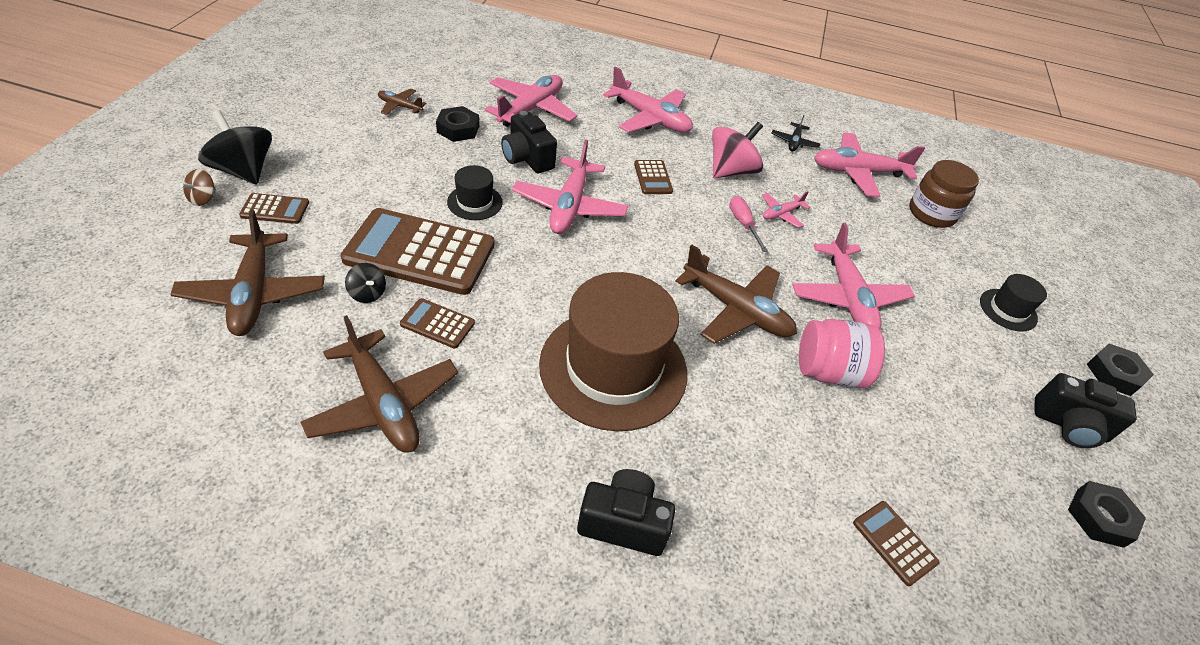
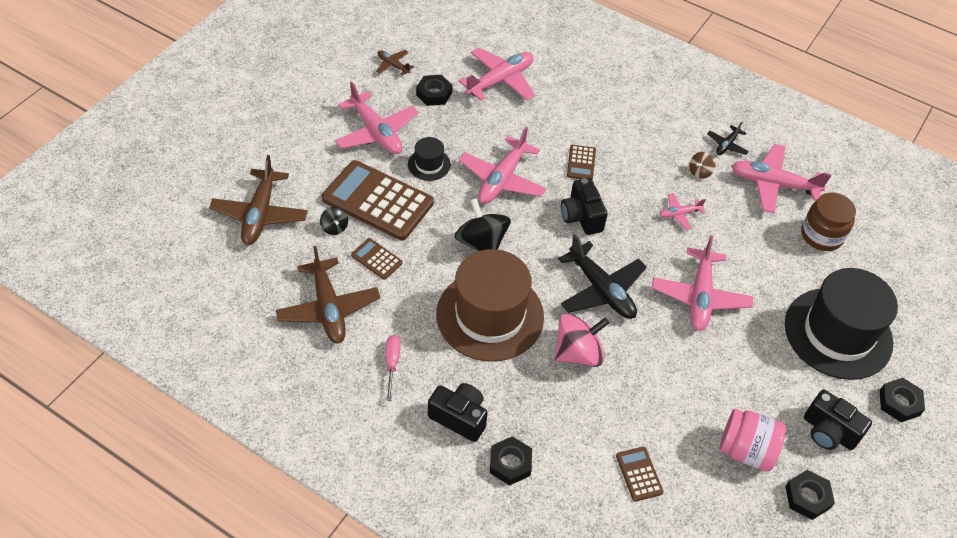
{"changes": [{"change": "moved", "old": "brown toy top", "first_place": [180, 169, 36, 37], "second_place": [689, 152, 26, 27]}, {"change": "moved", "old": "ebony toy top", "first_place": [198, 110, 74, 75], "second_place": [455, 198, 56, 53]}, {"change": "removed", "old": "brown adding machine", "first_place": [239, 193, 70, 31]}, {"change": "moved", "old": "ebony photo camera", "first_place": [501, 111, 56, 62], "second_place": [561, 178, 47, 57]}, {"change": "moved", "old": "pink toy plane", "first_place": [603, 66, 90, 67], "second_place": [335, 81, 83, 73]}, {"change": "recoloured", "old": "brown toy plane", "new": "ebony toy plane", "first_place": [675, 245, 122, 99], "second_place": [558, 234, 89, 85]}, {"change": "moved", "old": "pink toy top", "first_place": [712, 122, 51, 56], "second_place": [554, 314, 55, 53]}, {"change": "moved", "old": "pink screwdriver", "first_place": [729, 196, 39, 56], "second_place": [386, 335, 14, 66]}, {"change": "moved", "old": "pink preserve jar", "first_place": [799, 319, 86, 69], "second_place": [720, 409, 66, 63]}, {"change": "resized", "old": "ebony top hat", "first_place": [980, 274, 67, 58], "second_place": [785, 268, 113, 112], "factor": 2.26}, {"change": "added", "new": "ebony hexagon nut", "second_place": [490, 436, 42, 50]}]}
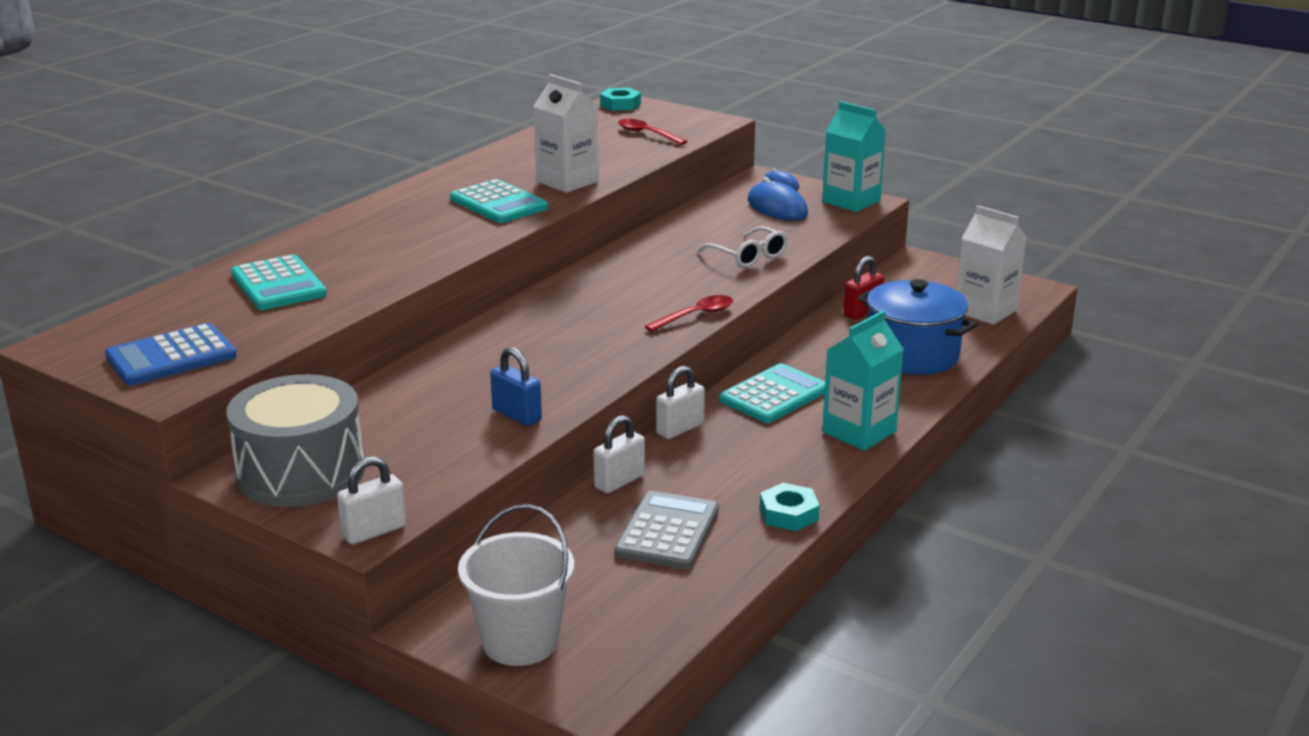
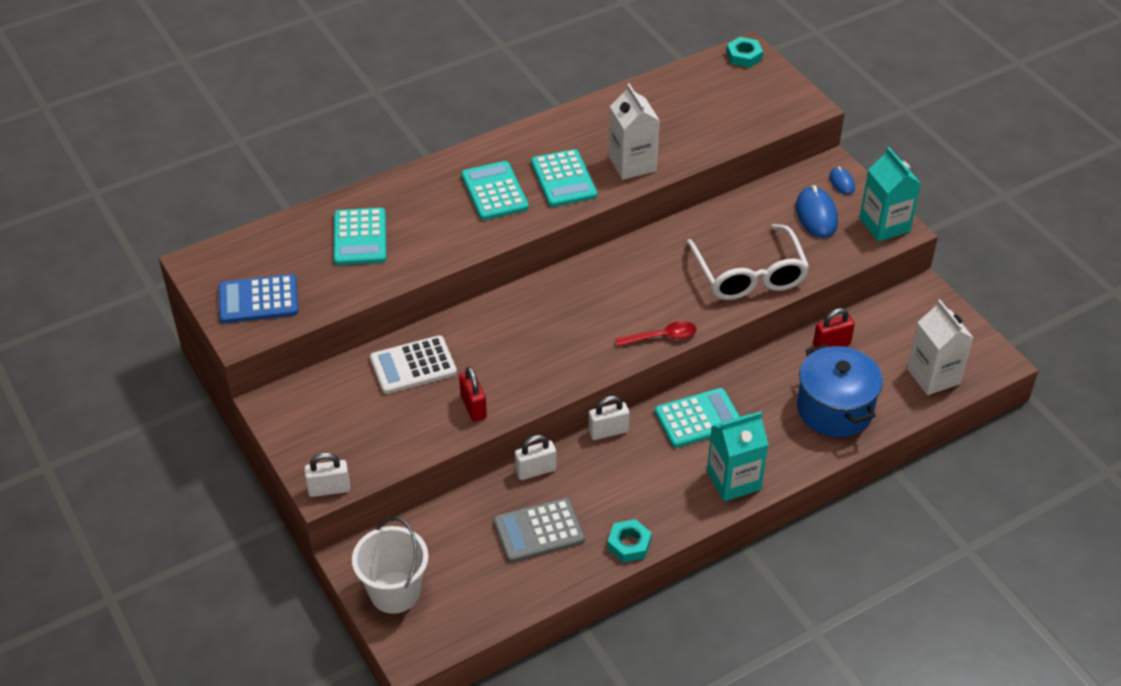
{"changes": [{"change": "removed", "old": "ash-grey snare drum", "first_place": [226, 374, 139, 133]}, {"change": "recoloured", "old": "royal blue small lock", "new": "crimson small lock", "first_place": [490, 347, 52, 79], "second_place": [459, 367, 28, 55]}, {"change": "turned", "old": "ash-grey adding machine", "first_place": [614, 491, 105, 78], "second_place": [493, 498, 92, 65], "degrees": -150}, {"change": "removed", "old": "crimson teaspoon", "first_place": [618, 119, 69, 26]}, {"change": "resized", "old": "snow-white spectacles", "first_place": [697, 226, 91, 42], "second_place": [687, 224, 122, 76], "factor": 1.72}, {"change": "added", "new": "snow-white adding machine", "second_place": [370, 335, 87, 59]}, {"change": "added", "new": "turquoise adding machine", "second_place": [461, 161, 68, 59]}]}
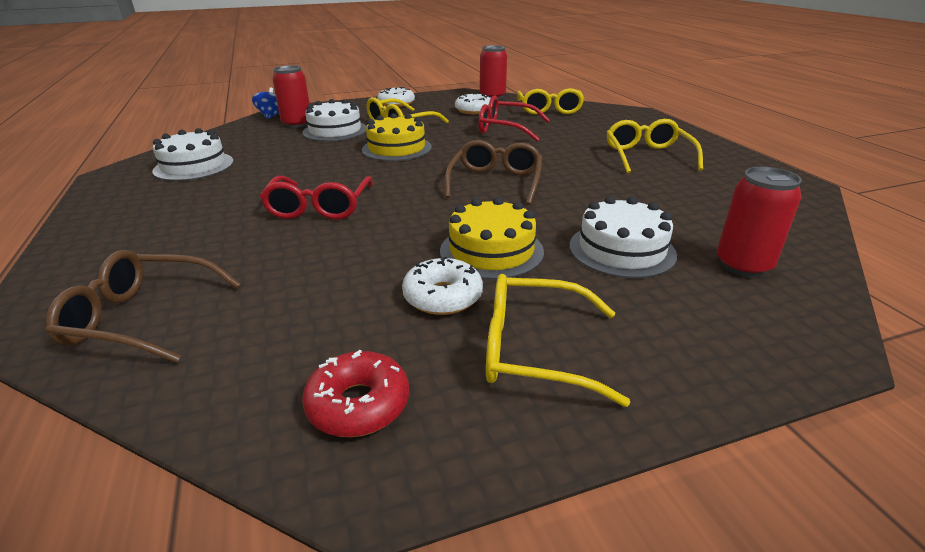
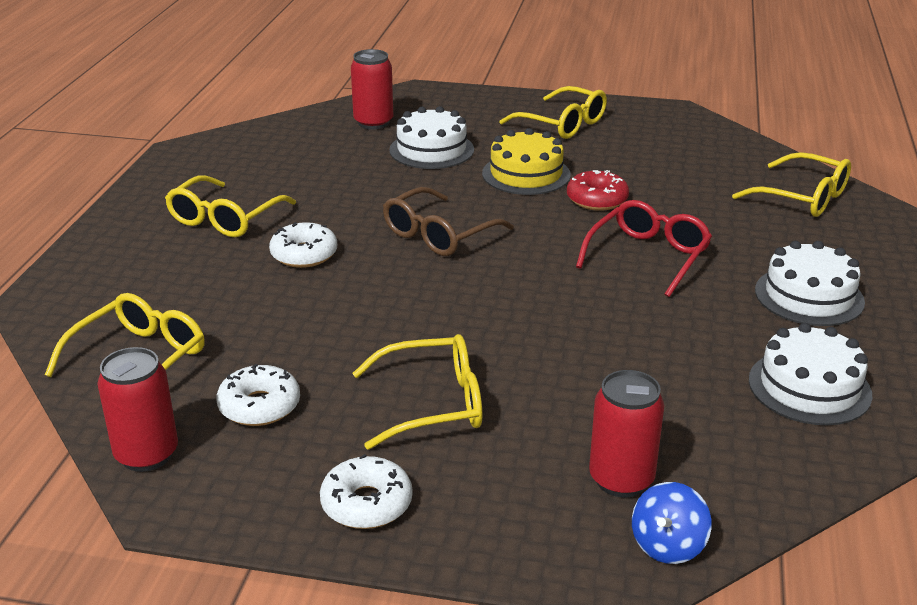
{"changes": [{"change": "recoloured", "old": "brown spectacles", "new": "golden spectacles", "first_place": [46, 250, 195, 113], "second_place": [732, 152, 119, 65]}, {"change": "moved", "old": "snow-white gateau", "first_place": [302, 99, 65, 42], "second_place": [755, 241, 110, 85]}, {"change": "moved", "old": "crimson doughnut", "first_place": [302, 350, 107, 87], "second_place": [567, 170, 62, 41]}, {"change": "removed", "old": "golden gateau", "first_place": [362, 113, 70, 48]}, {"change": "moved", "old": "snow-white doughnut", "first_place": [402, 256, 81, 59], "second_place": [269, 222, 68, 46]}, {"change": "removed", "old": "crimson spectacles", "first_place": [478, 95, 72, 46]}]}
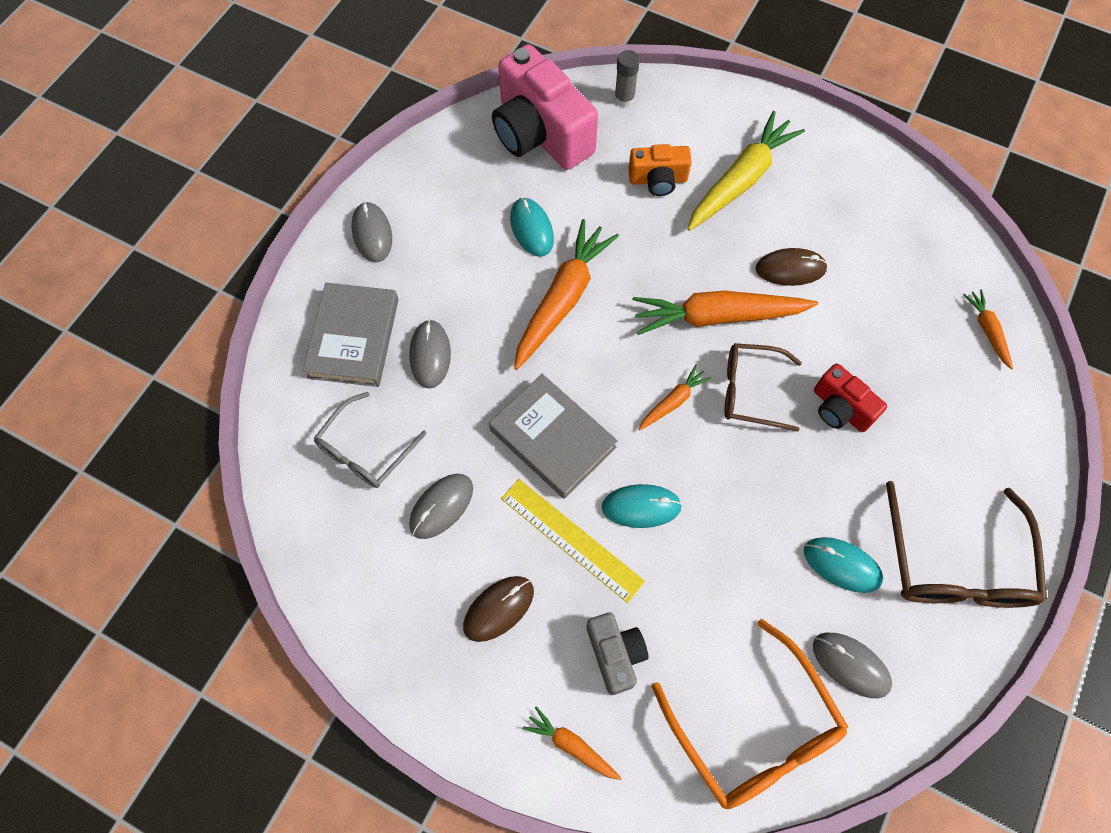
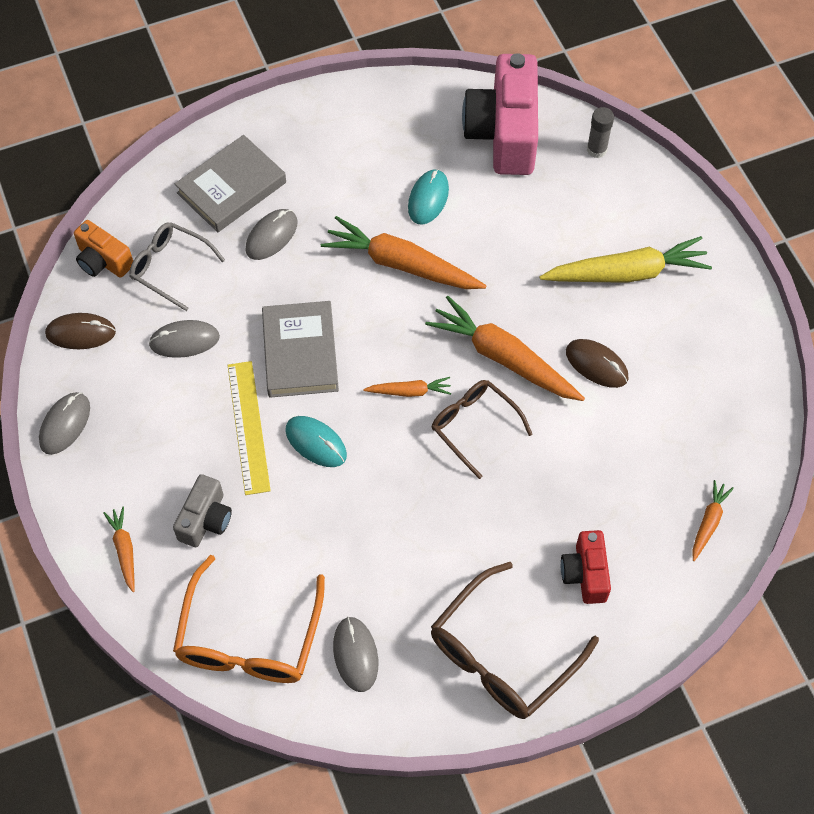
{"changes": [{"change": "turned", "old": "ash-grey spectacles", "first_place": [313, 392, 113, 96], "second_place": [129, 222, 96, 89], "degrees": 45}, {"change": "moved", "old": "ash-grey mouse", "first_place": [351, 202, 41, 60], "second_place": [39, 392, 51, 63]}, {"change": "moved", "old": "brown mouse", "first_place": [463, 576, 71, 66], "second_place": [45, 313, 71, 36]}, {"change": "turned", "old": "bright orange carrot", "first_place": [514, 219, 105, 151], "second_place": [321, 216, 165, 73], "degrees": -135}, {"change": "moved", "old": "bright orange photo camera", "first_place": [629, 144, 63, 52], "second_place": [74, 220, 59, 57]}, {"change": "removed", "old": "turquoise mouse", "first_place": [804, 537, 79, 56]}, {"change": "moved", "old": "crimson photo camera", "first_place": [814, 363, 73, 69], "second_place": [561, 530, 50, 74]}]}
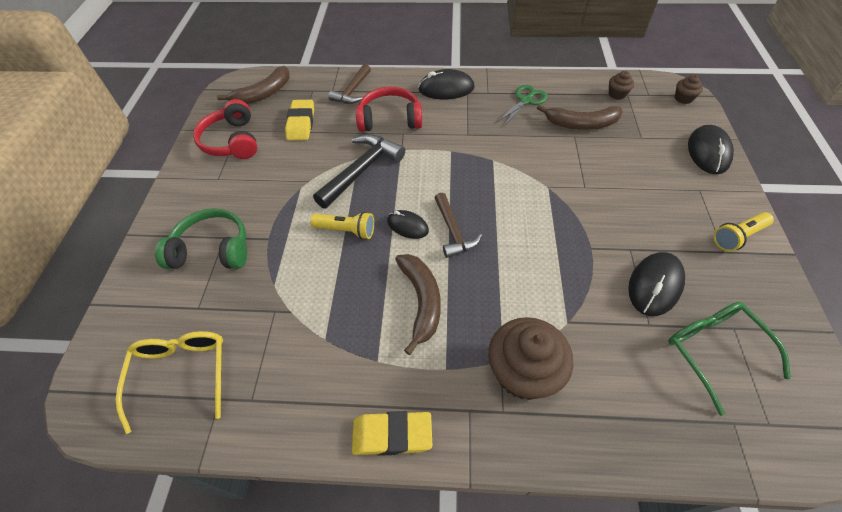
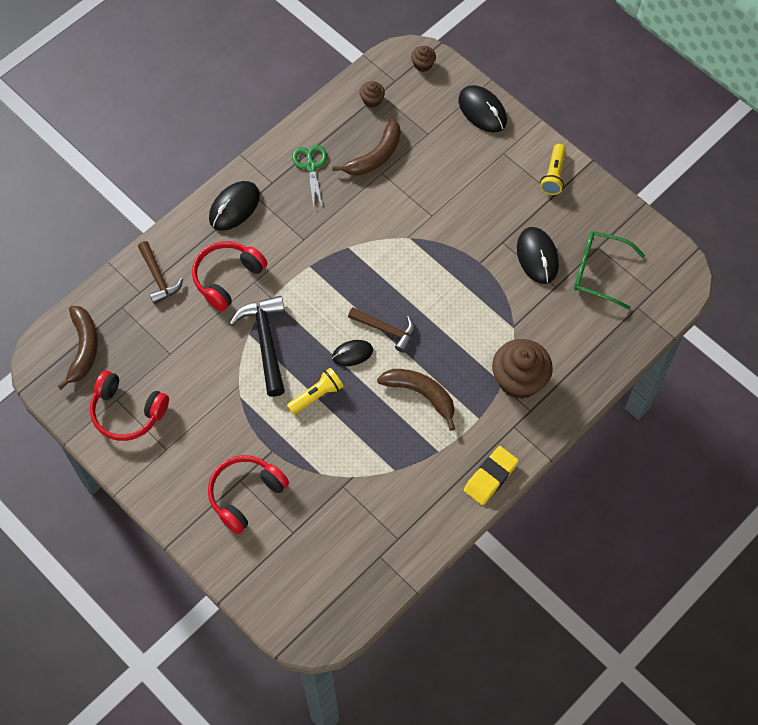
{"changes": [{"change": "removed", "old": "golden spectacles", "first_place": [116, 331, 107, 103]}, {"change": "recoloured", "old": "emerald headset", "new": "crimson headset", "first_place": [155, 208, 92, 61], "second_place": [208, 455, 81, 79]}, {"change": "removed", "old": "golden gum eraser", "first_place": [285, 100, 29, 40]}]}
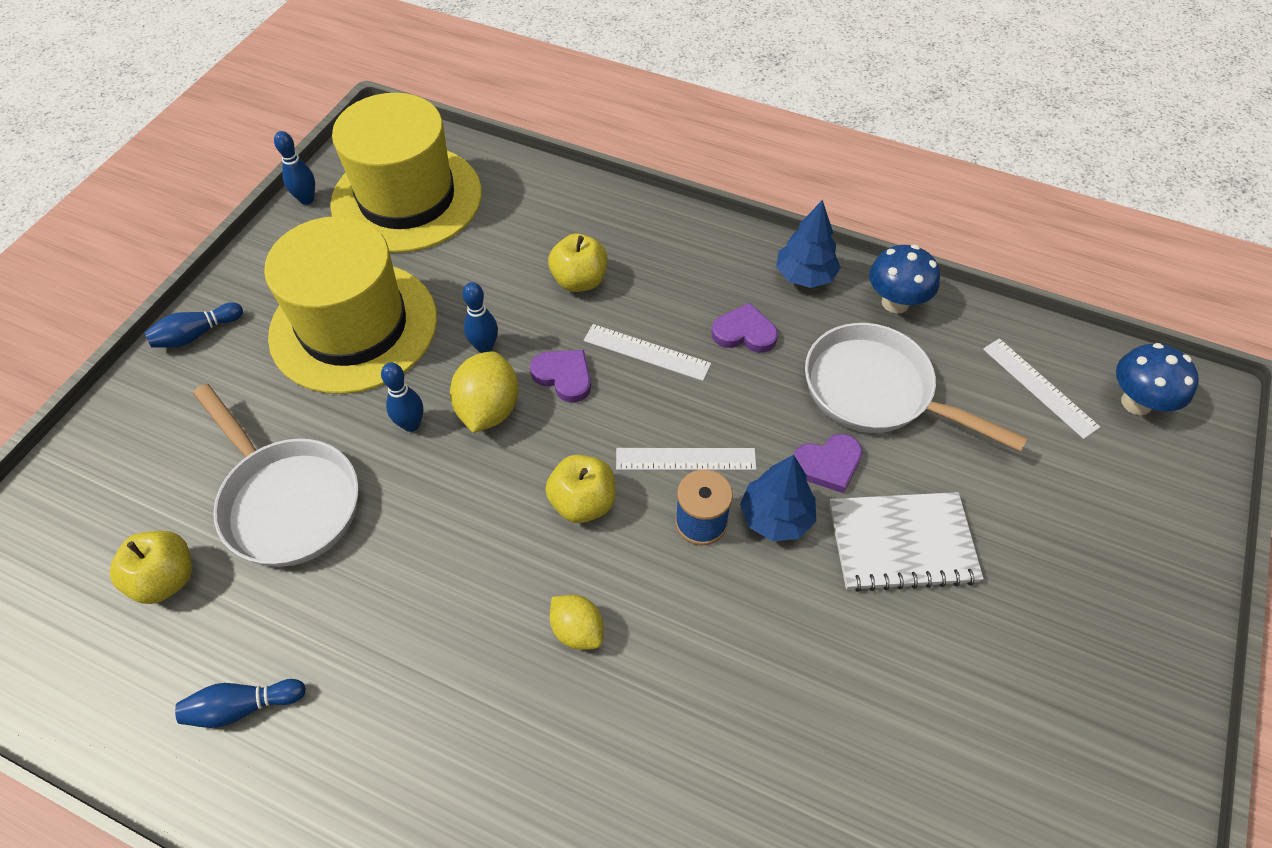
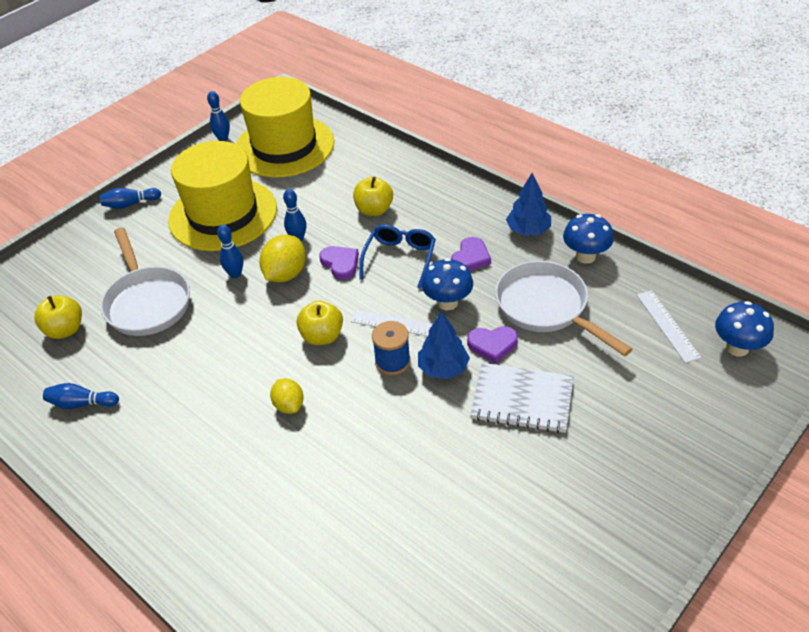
{"changes": [{"change": "replaced", "old": "snow-white ruler", "new": "royal blue spectacles", "first_place": [584, 324, 127, 57], "second_place": [359, 225, 77, 64]}, {"change": "turned", "old": "royal purple love heart", "first_place": [712, 303, 66, 50], "second_place": [451, 237, 40, 34], "degrees": 90}, {"change": "added", "new": "royal blue toadstool", "second_place": [422, 258, 51, 52]}]}
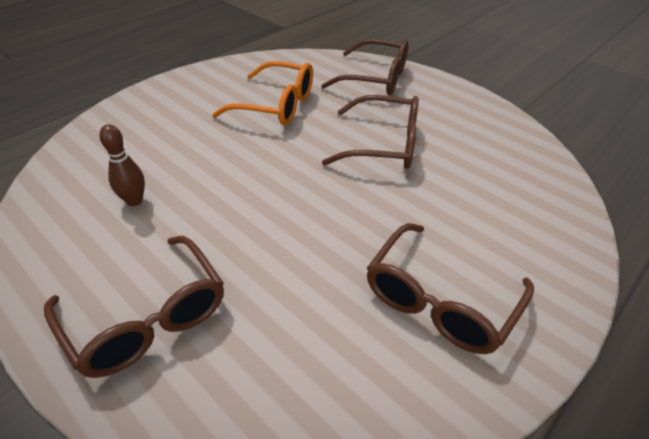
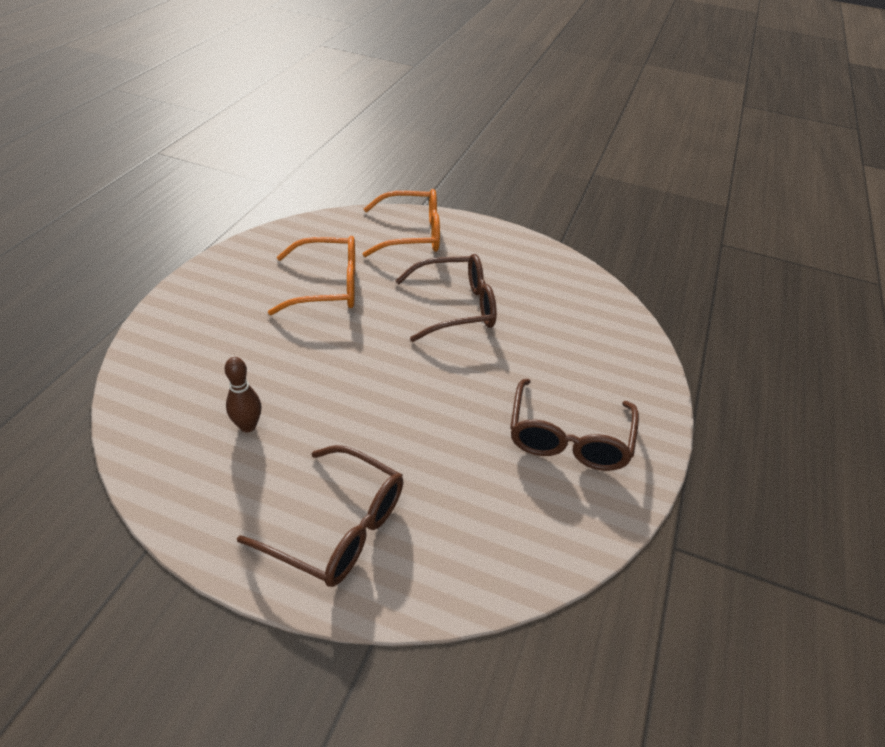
{"changes": [{"change": "recoloured", "old": "brown spectacles", "new": "bright orange spectacles", "first_place": [321, 39, 87, 56], "second_place": [363, 189, 77, 68]}]}
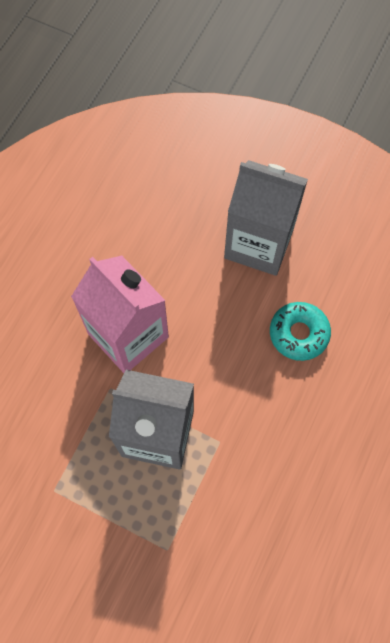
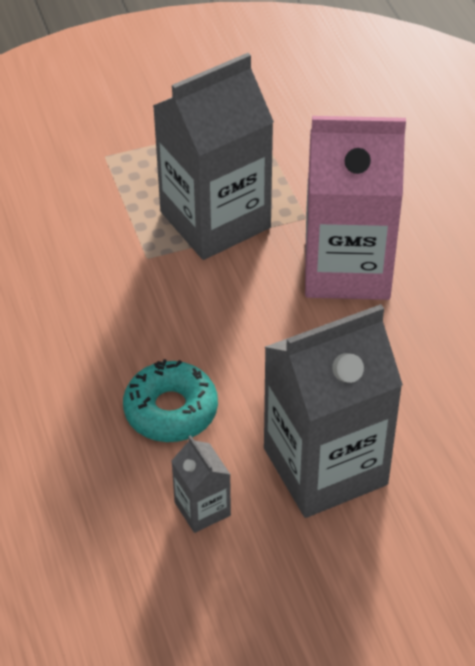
{"changes": [{"change": "added", "new": "ash-grey juice carton", "second_place": [172, 435, 59, 98]}]}
